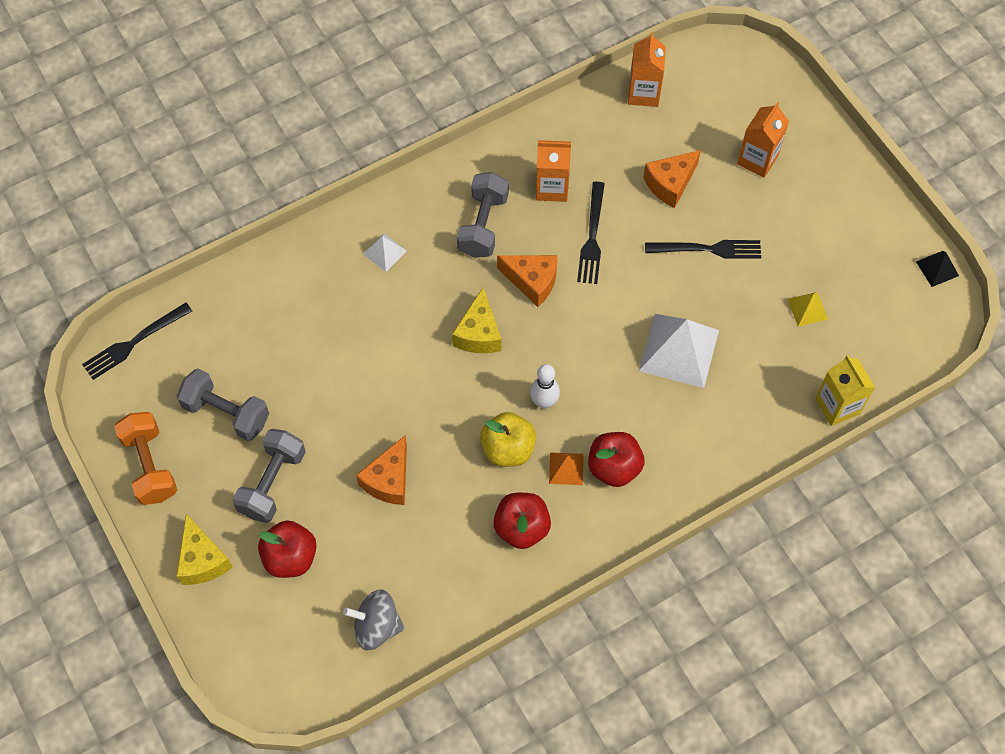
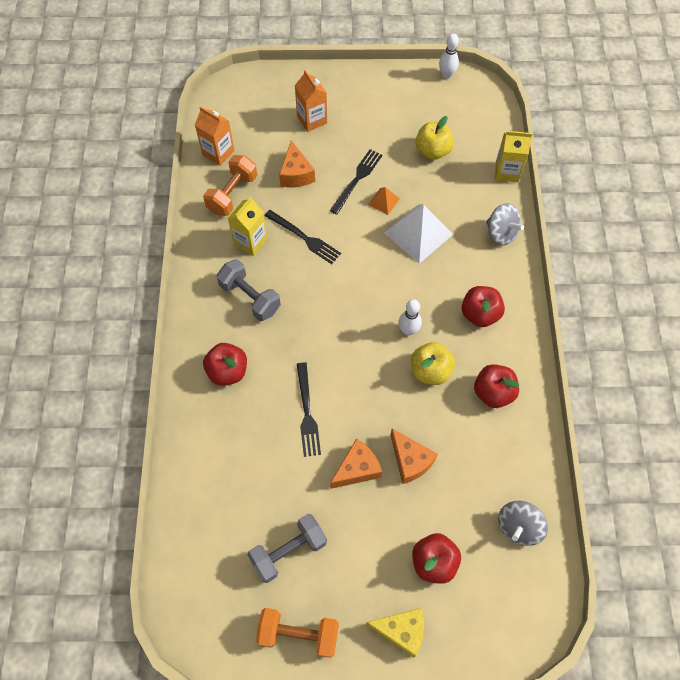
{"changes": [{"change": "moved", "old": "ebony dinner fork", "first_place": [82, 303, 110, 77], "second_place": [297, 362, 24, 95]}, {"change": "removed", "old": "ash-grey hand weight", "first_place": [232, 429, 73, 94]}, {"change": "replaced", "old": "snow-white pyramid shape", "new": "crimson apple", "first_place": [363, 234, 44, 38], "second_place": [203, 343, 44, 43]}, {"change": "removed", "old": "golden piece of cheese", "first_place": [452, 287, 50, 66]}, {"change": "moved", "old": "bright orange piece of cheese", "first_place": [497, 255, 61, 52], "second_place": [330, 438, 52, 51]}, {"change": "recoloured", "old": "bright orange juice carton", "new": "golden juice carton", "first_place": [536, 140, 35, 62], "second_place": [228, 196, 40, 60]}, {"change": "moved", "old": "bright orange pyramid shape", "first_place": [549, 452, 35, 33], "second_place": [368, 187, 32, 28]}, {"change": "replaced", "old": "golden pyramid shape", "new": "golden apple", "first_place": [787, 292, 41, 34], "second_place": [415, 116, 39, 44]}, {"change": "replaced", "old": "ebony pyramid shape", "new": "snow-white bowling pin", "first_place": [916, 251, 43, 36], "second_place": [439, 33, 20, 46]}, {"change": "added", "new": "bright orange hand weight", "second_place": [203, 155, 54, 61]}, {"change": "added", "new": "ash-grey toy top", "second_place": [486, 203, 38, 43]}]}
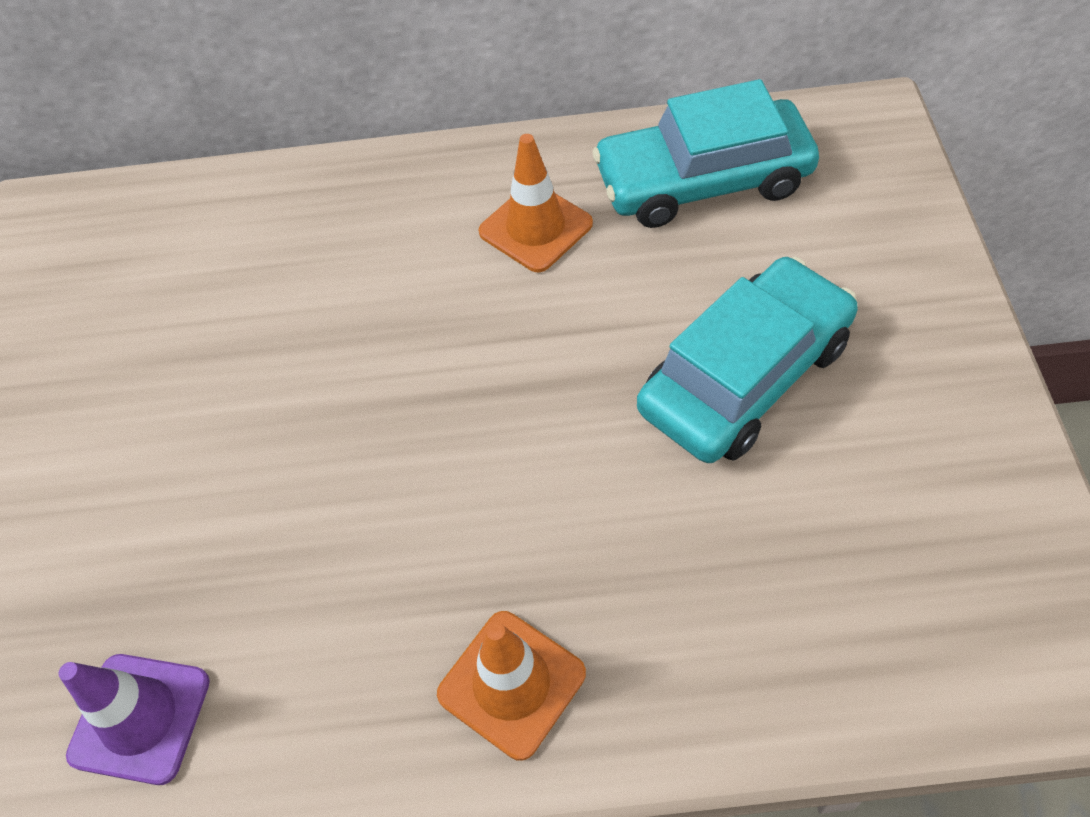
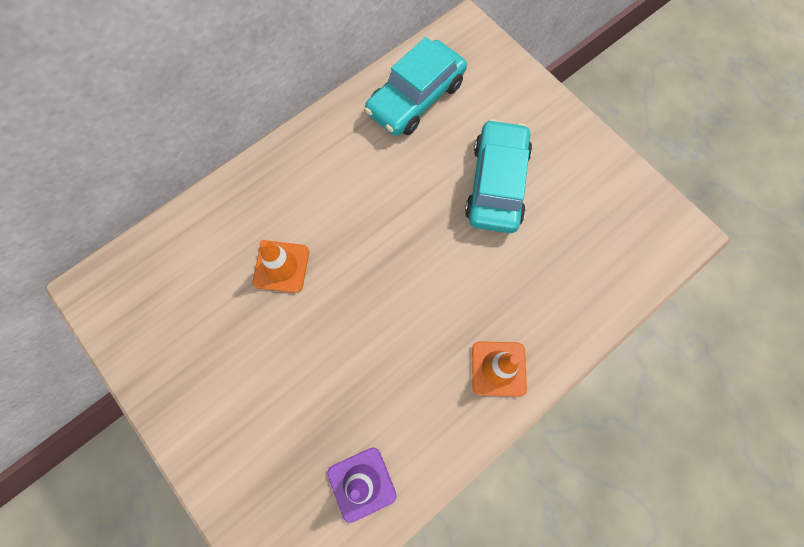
{"changes": [{"change": "moved", "old": "bright orange road cone", "first_place": [479, 134, 114, 139], "second_place": [253, 240, 56, 53]}]}
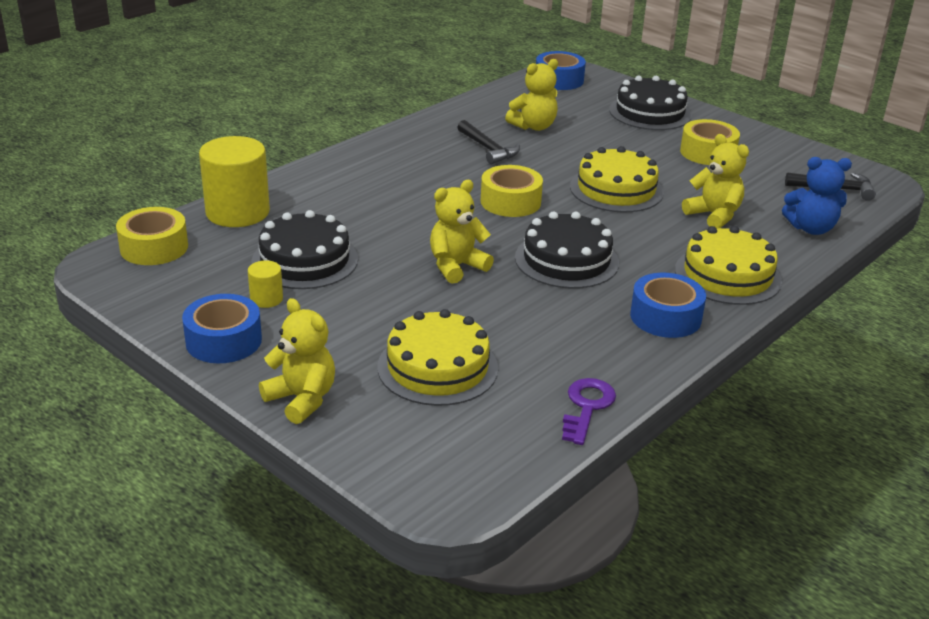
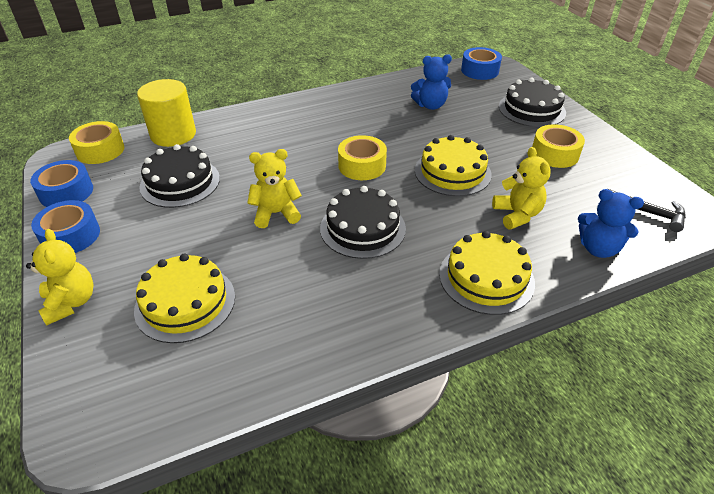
{"changes": [{"change": "removed", "old": "golden cylinder shape", "first_place": [248, 260, 35, 48]}, {"change": "removed", "old": "ebony hammer", "first_place": [457, 120, 63, 44]}, {"change": "recoloured", "old": "golden teddy bear", "new": "royal blue teddy bear", "first_place": [505, 59, 53, 72], "second_place": [411, 54, 41, 56]}, {"change": "removed", "old": "royal purple latchkey", "first_place": [562, 378, 54, 67]}, {"change": "moved", "old": "royal blue sticky tape", "first_place": [630, 273, 76, 65], "second_place": [30, 160, 63, 47]}]}
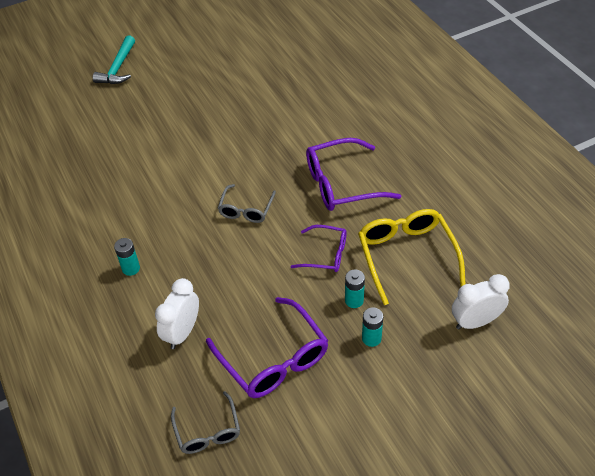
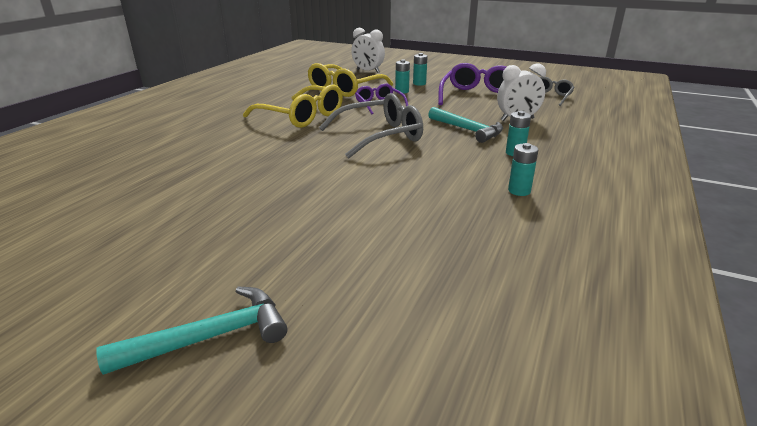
{"changes": [{"change": "resized", "old": "ash-grey spectacles", "first_place": [218, 184, 58, 39], "second_place": [319, 93, 104, 65], "factor": 1.69}, {"change": "recoloured", "old": "royal purple spectacles", "new": "golden spectacles", "first_place": [306, 138, 95, 73], "second_place": [243, 84, 100, 44]}, {"change": "added", "new": "turquoise hammer", "second_place": [428, 107, 75, 36]}, {"change": "added", "new": "turquoise power cell", "second_place": [508, 143, 30, 53]}]}
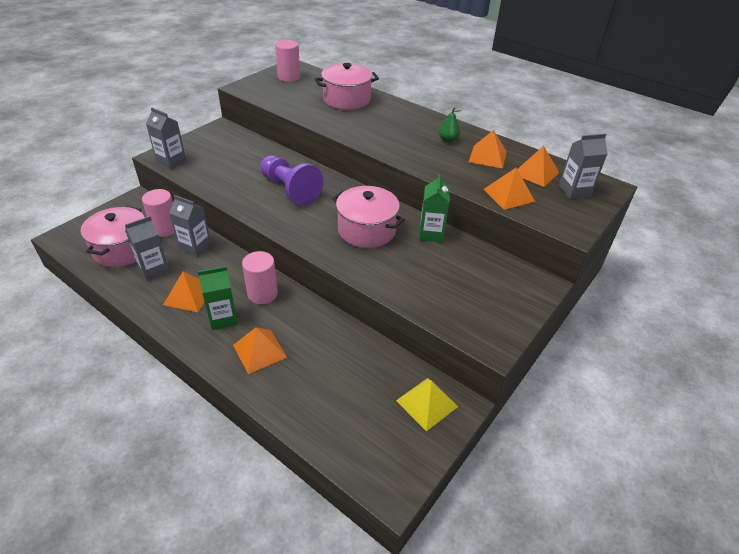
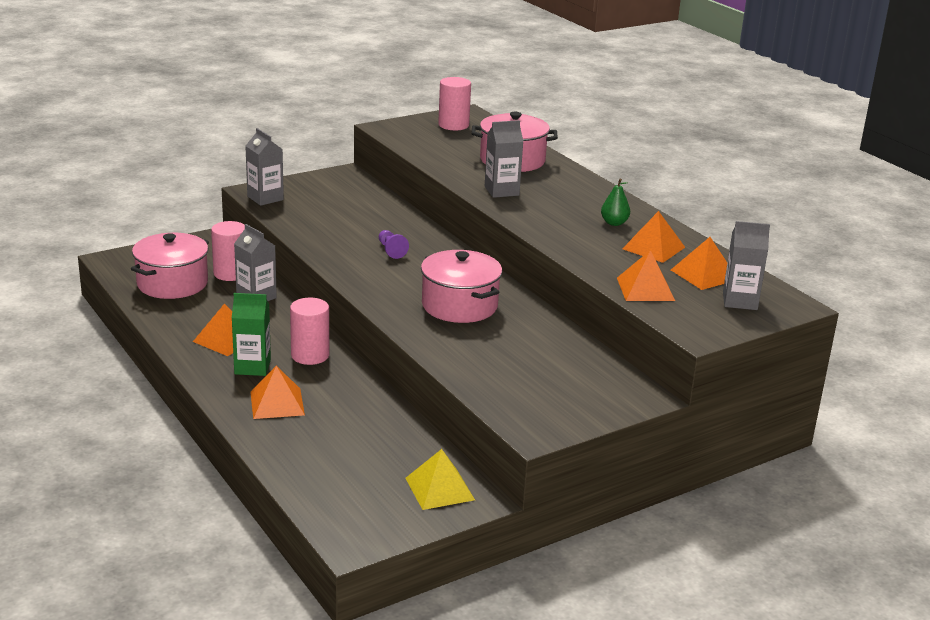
{"changes": [{"change": "moved", "old": "ash-grey juice carton", "first_place": [125, 216, 44, 64], "second_place": [485, 120, 38, 78]}, {"change": "resized", "old": "royal purple pawn", "first_place": [260, 156, 63, 50], "second_place": [379, 230, 30, 29], "factor": 0.46}, {"change": "removed", "old": "emerald juice carton", "first_place": [419, 175, 31, 68]}]}
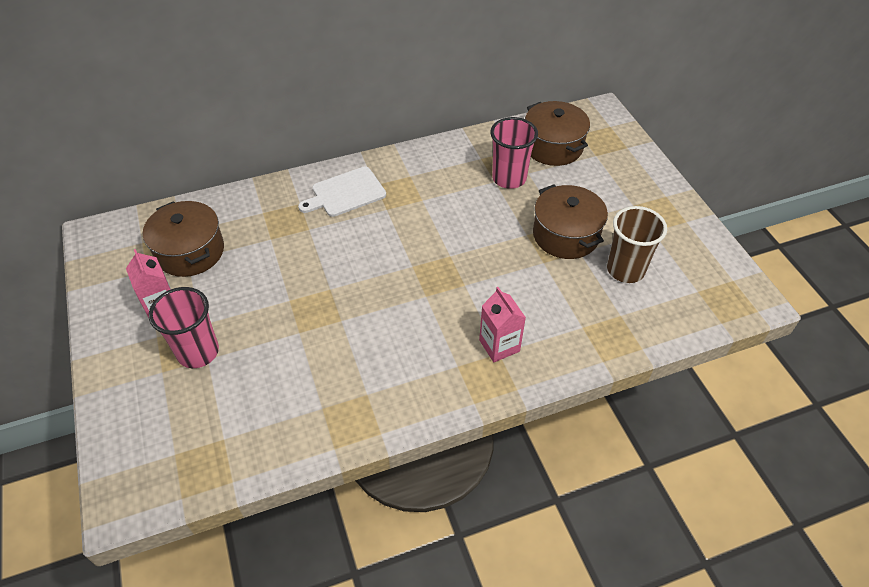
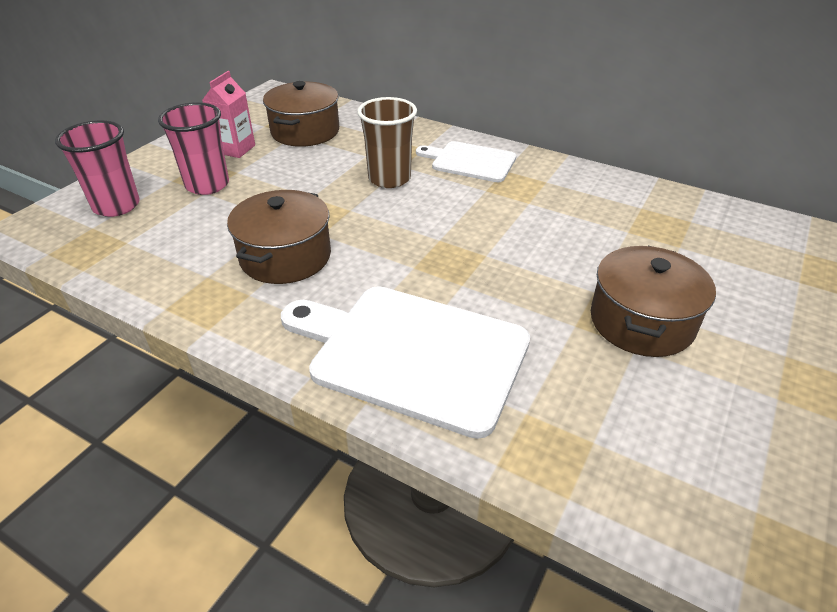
{"changes": [{"change": "replaced", "old": "pink juice carton", "new": "snow-white cutting board", "first_place": [479, 287, 47, 75], "second_place": [281, 286, 249, 153]}, {"change": "moved", "old": "pink beaker", "first_place": [490, 117, 48, 72], "second_place": [55, 120, 85, 97]}, {"change": "moved", "old": "brown cooking pot", "first_place": [525, 101, 65, 65], "second_place": [227, 190, 104, 94]}, {"change": "moved", "old": "brown beaker", "first_place": [607, 206, 60, 77], "second_place": [357, 97, 60, 91]}]}
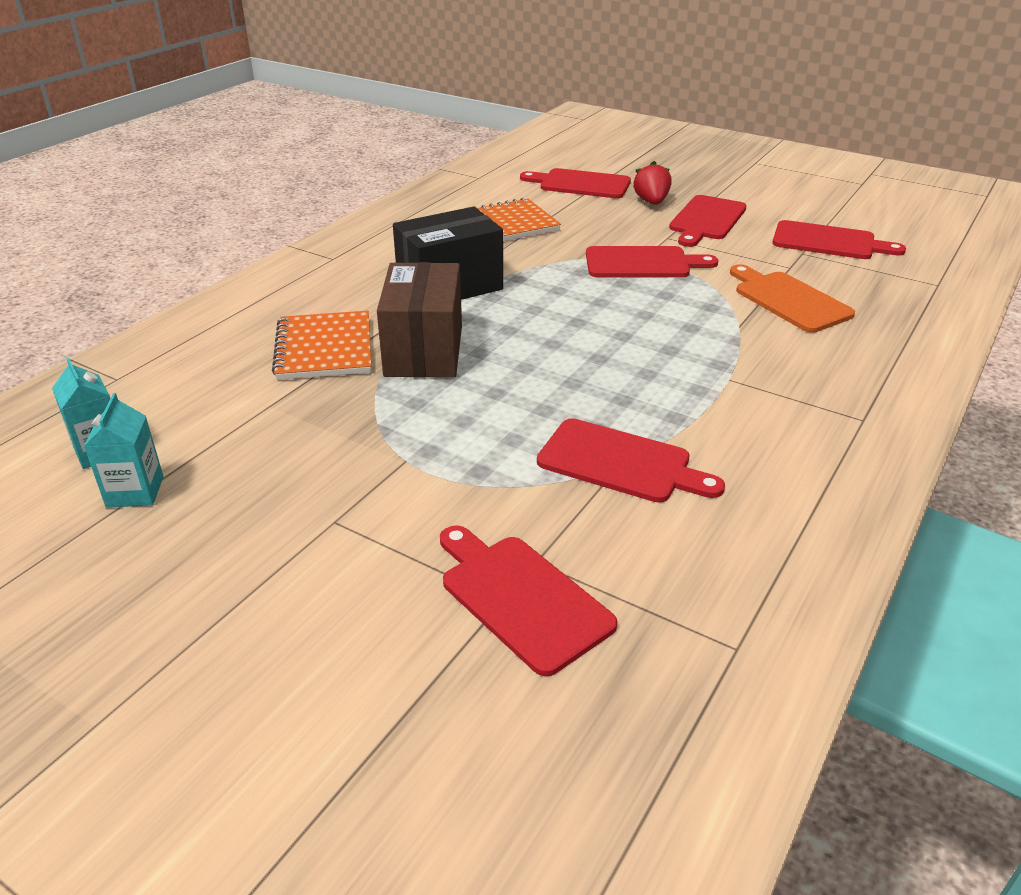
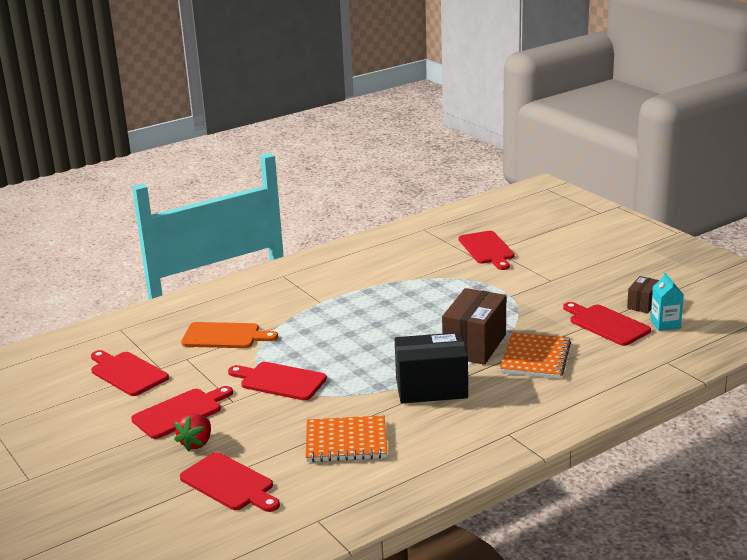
{"changes": [{"change": "replaced", "old": "turquoise juice carton", "new": "brown package", "first_place": [84, 393, 79, 115], "second_place": [627, 276, 32, 37]}, {"change": "moved", "old": "crimson cutting board", "first_place": [537, 418, 188, 85], "second_place": [563, 302, 88, 44]}, {"change": "turned", "old": "bright orange cutting board", "first_place": [730, 264, 125, 69], "second_place": [181, 322, 97, 26], "degrees": -75}]}
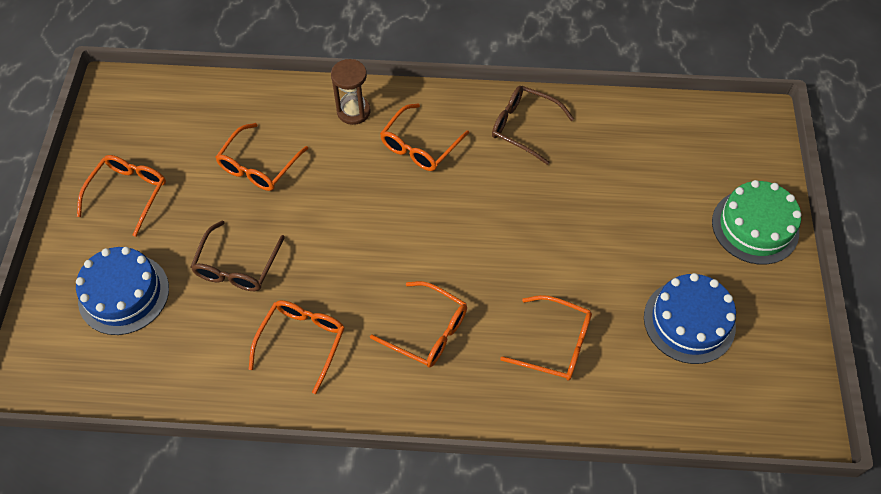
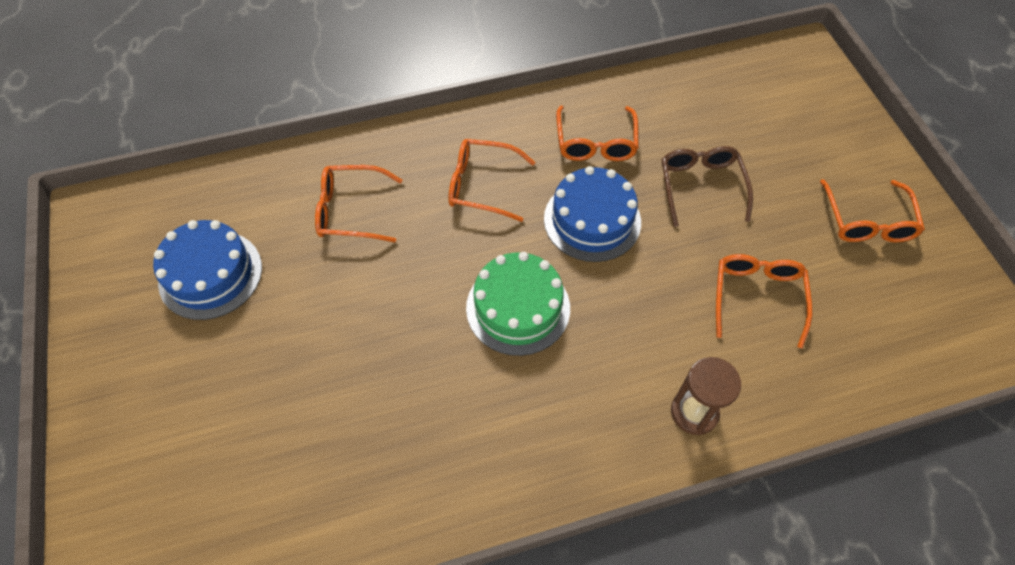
{"changes": [{"change": "moved", "old": "royal blue gateau", "first_place": [76, 247, 93, 88], "second_place": [544, 166, 97, 96]}, {"change": "removed", "old": "bright orange spectacles", "first_place": [380, 104, 89, 67]}, {"change": "removed", "old": "brown spectacles", "first_place": [492, 86, 82, 79]}, {"change": "moved", "old": "emerald gateau", "first_place": [712, 180, 90, 85], "second_place": [466, 252, 104, 104]}]}
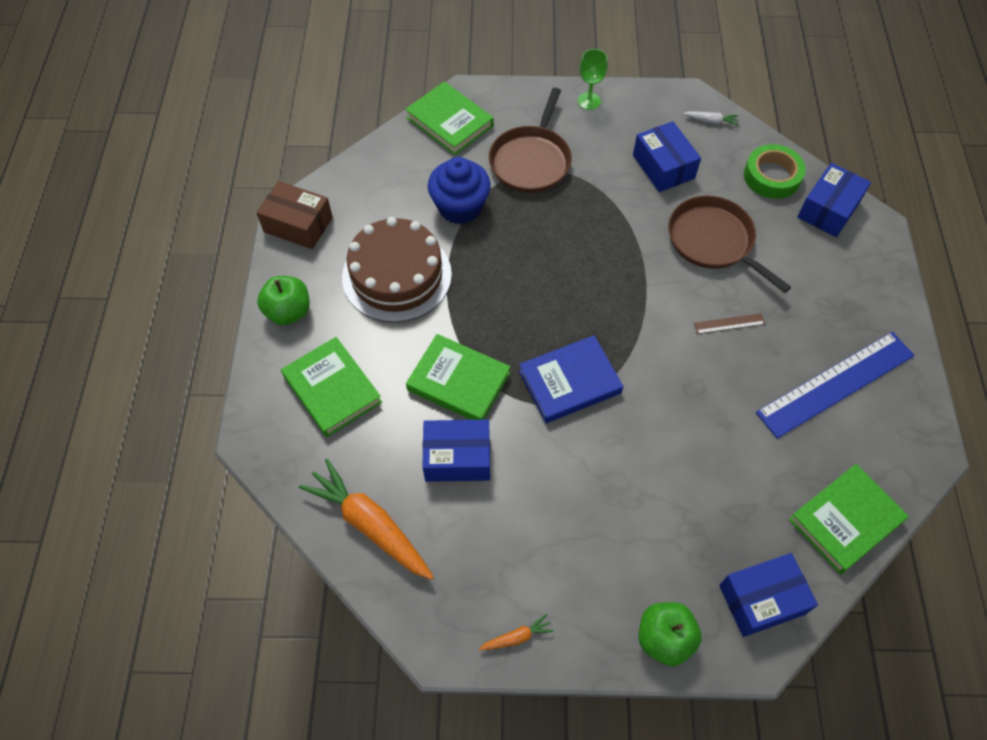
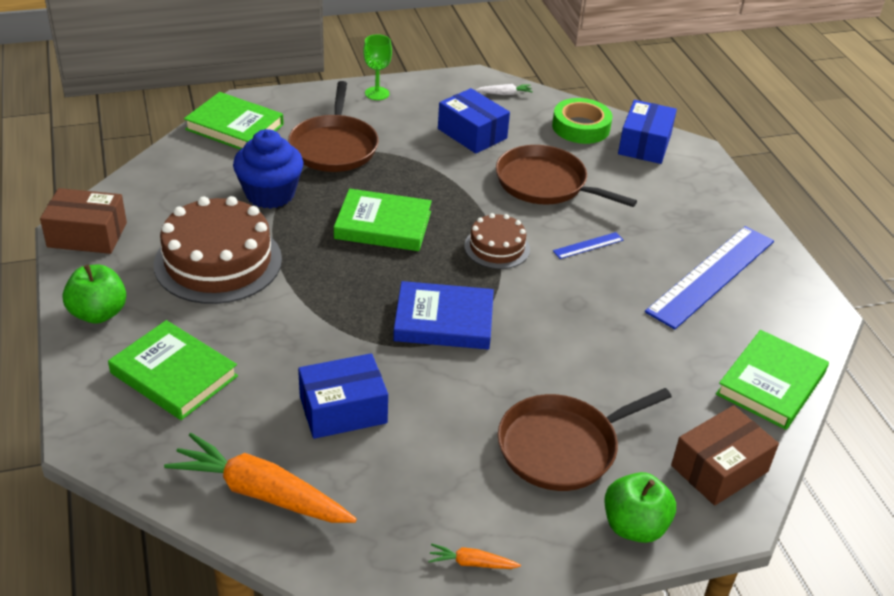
{"changes": [{"change": "moved", "old": "emerald book", "first_place": [406, 334, 105, 86], "second_place": [334, 189, 98, 62]}, {"change": "turned", "old": "bright orange carrot", "first_place": [479, 614, 75, 36], "second_place": [429, 543, 92, 26], "degrees": -135}, {"change": "turned", "old": "royal blue book", "first_place": [519, 335, 104, 88], "second_place": [393, 281, 101, 69], "degrees": 45}, {"change": "recoloured", "old": "brown ruler", "new": "royal blue ruler", "first_place": [694, 313, 71, 21], "second_place": [553, 232, 70, 27]}, {"change": "recoloured", "old": "royal blue package", "new": "brown package", "first_place": [719, 553, 99, 84], "second_place": [671, 405, 108, 101]}, {"change": "added", "new": "brown gateau", "second_place": [464, 213, 66, 56]}, {"change": "added", "new": "brown frying pan", "second_place": [498, 388, 174, 103]}]}
